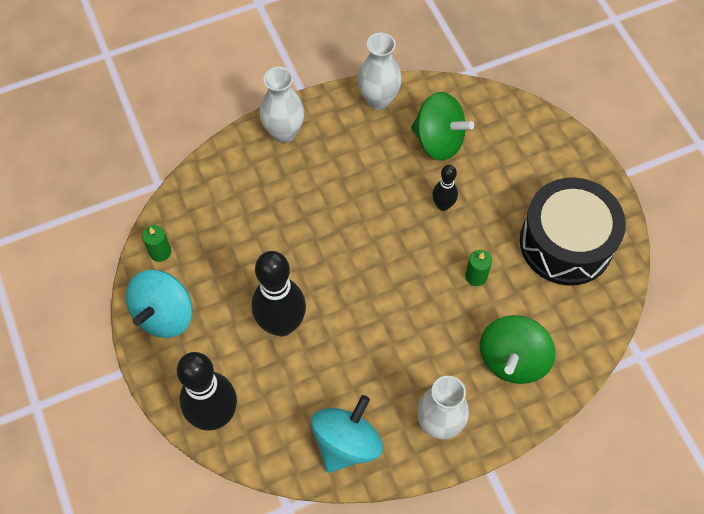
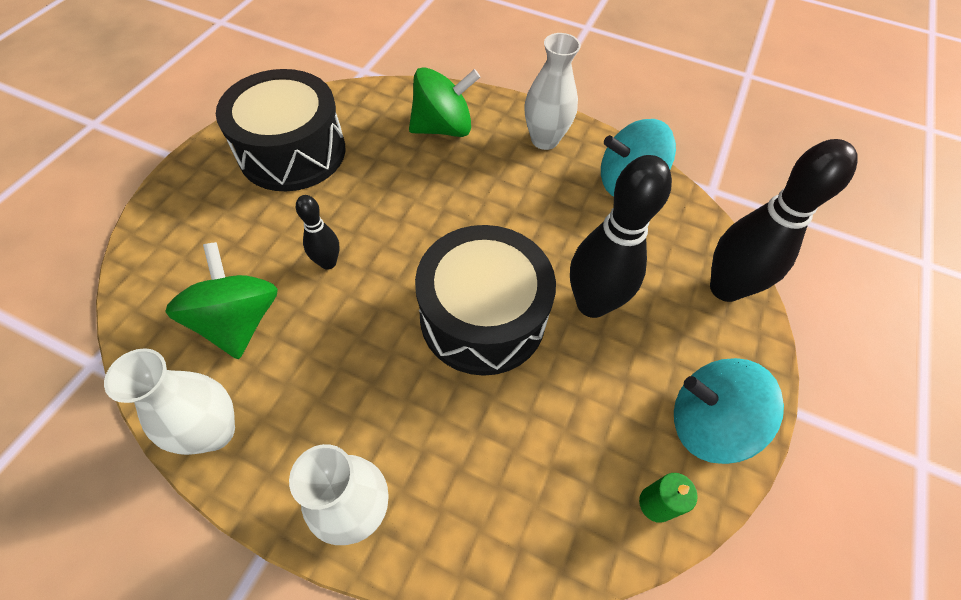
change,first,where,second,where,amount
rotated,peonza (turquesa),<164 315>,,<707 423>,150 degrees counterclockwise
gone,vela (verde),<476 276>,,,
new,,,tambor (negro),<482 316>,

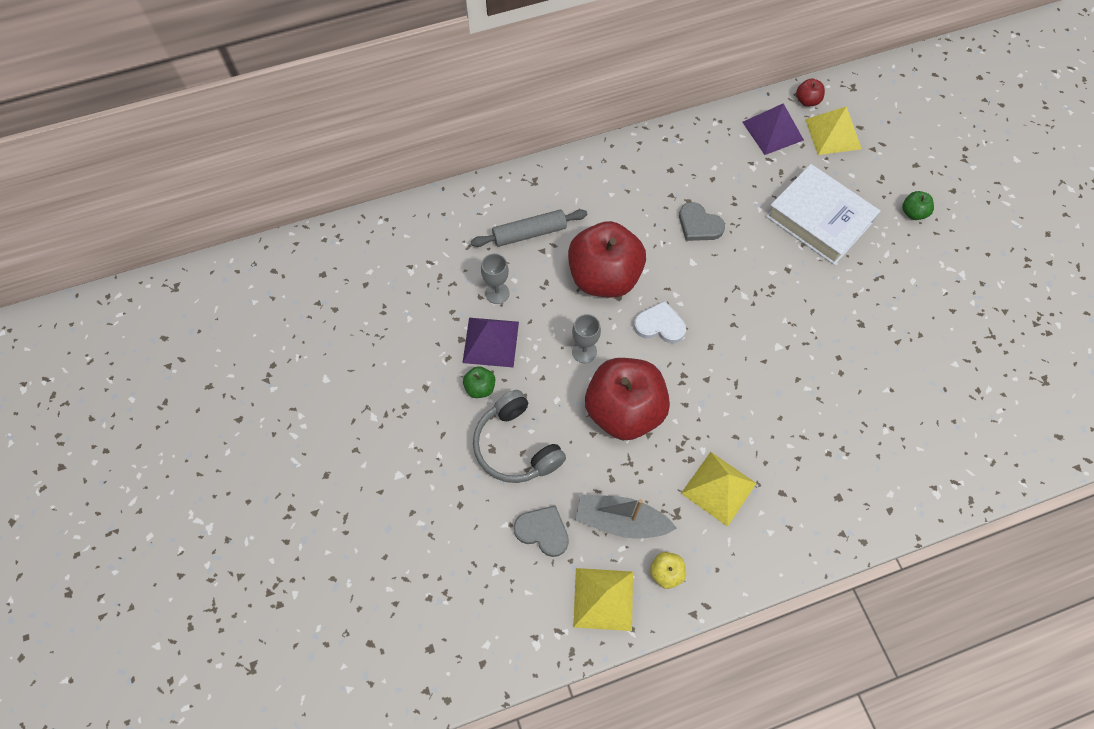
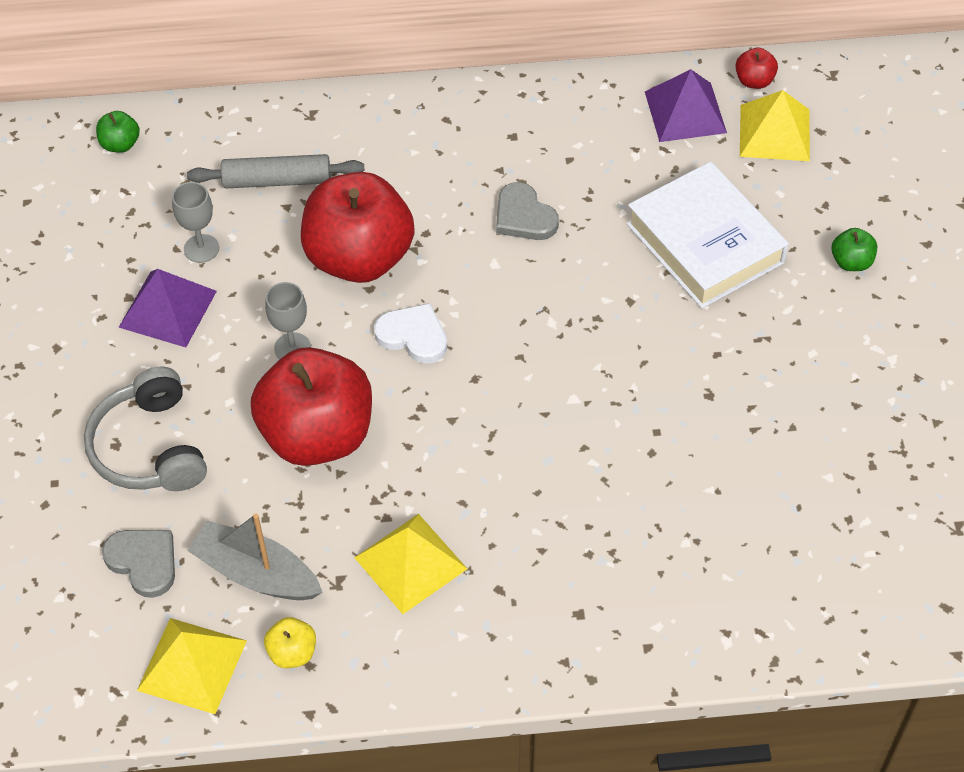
change,first,where,second,where,amount
shifted,manzana (verde),<480 388>,,<120 144>,

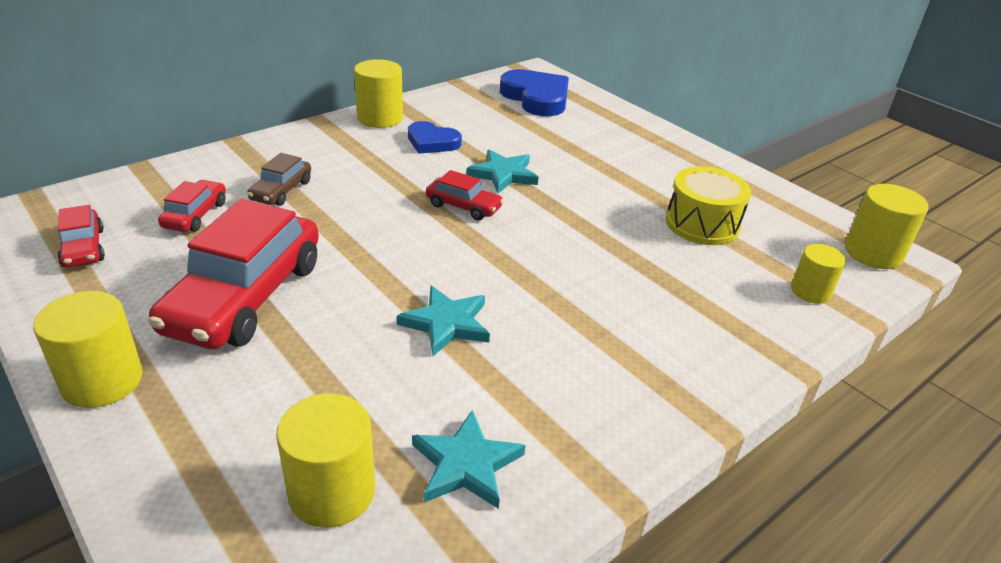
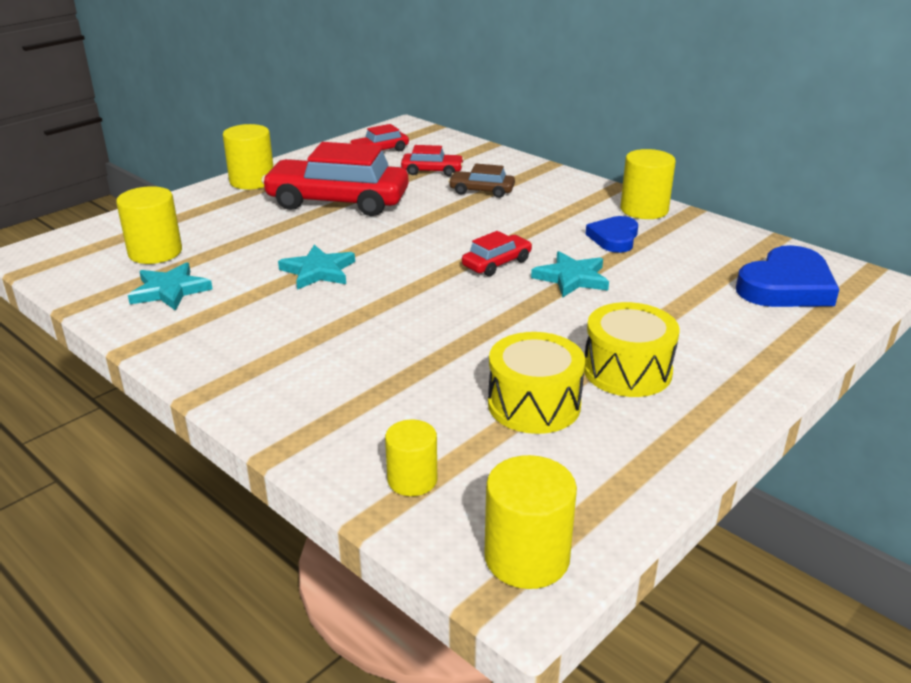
change,first,where,second,where,amount
rotated,coche (rojo),<463 206>,,<497 263>,150 degrees counterclockwise
new,,,tambor (amarillo),<627 371>,

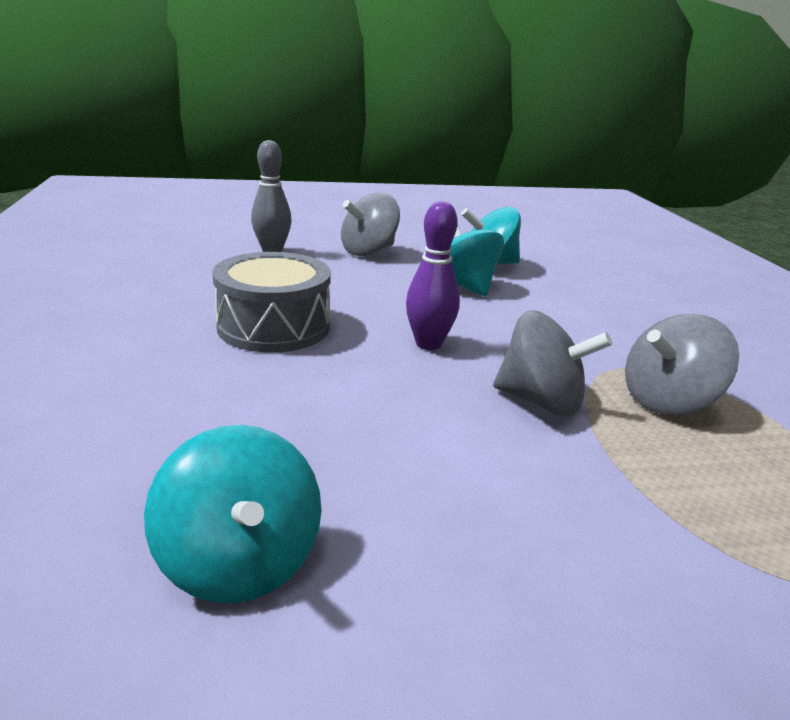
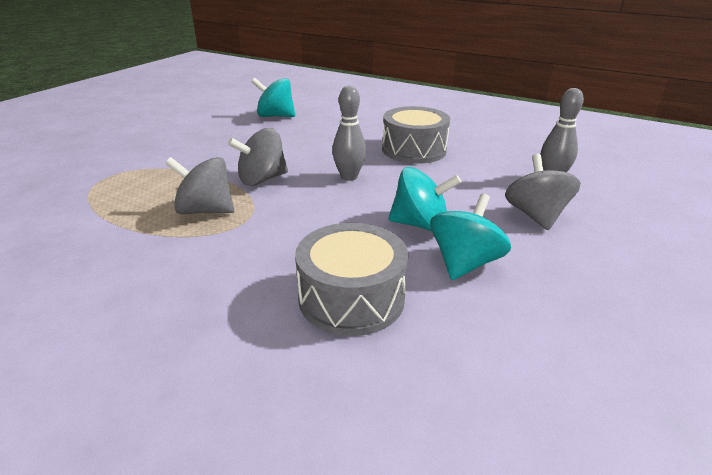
change,first,where,second,where,amount
repainted,bolo (morado),<428 344>,bolo (gris),<349 177>,
rotated,peonza (gris),<667 401>,,<205 210>,90 degrees counterclockwise
new,,,tambor (gris),<351 298>,

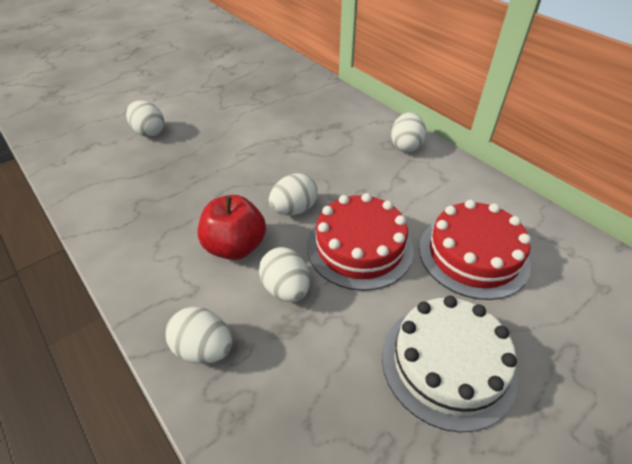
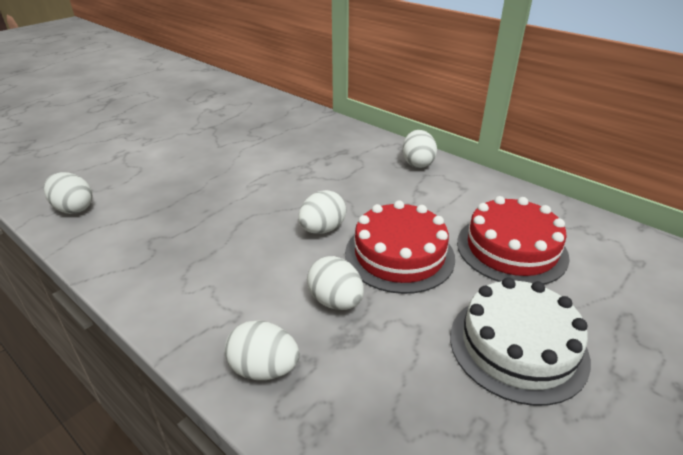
change,first,where,second,where,amount
shifted,huevo (blanco),<149 132>,,<74 208>,
gone,manzana (rojo),<235 247>,,,

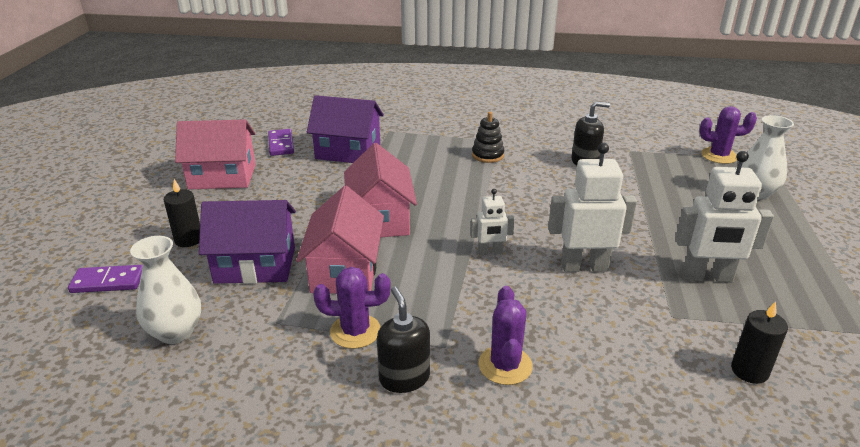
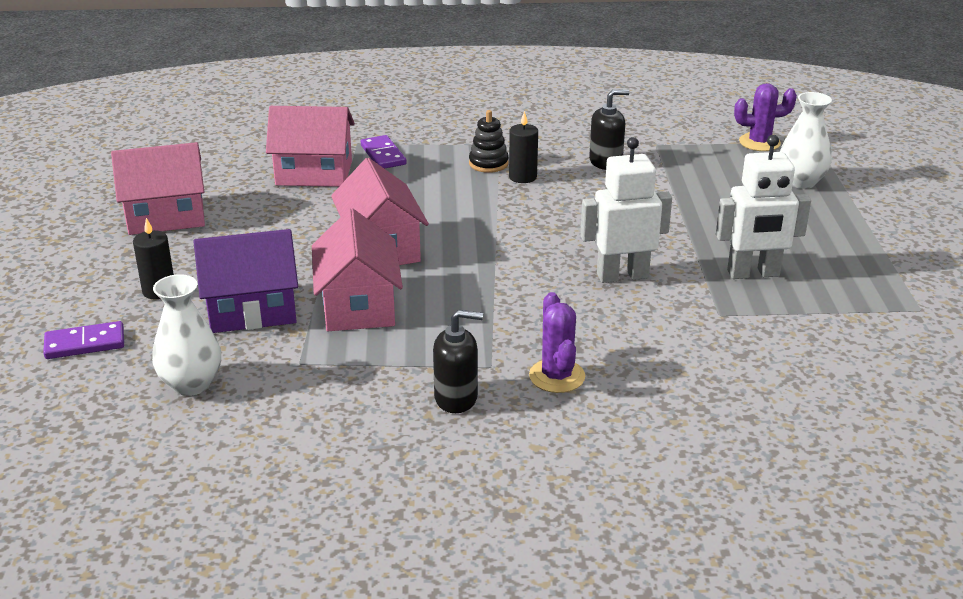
change,first,where,second,where,amount
shifted,ficha de dominó (morado),<281 144>,,<383 155>,
repainted,casa (morado),<348 151>,casa (rosa),<314 173>,
gone,cactus (morado),<355 331>,,,
rotated,dispensador de jabón (negro),<404 378>,,<456 398>,120 degrees clockwise
gone,robot (blanco),<490 252>,,,
shifted,vela (negro),<749 371>,,<522 177>,

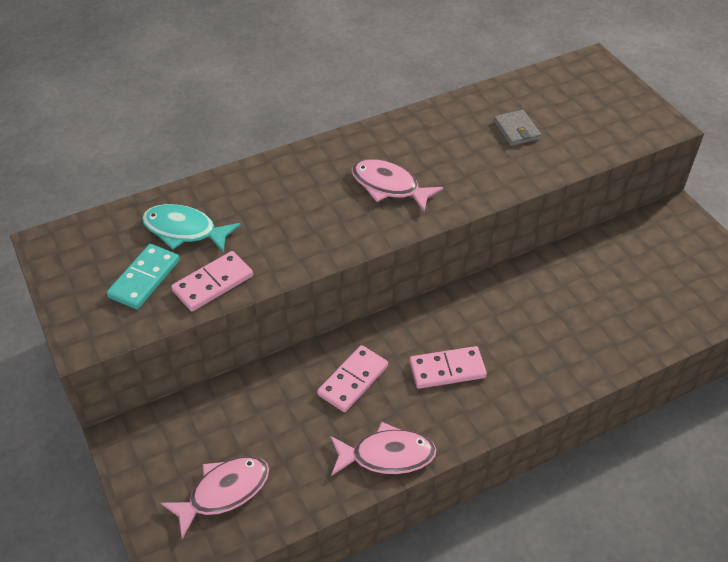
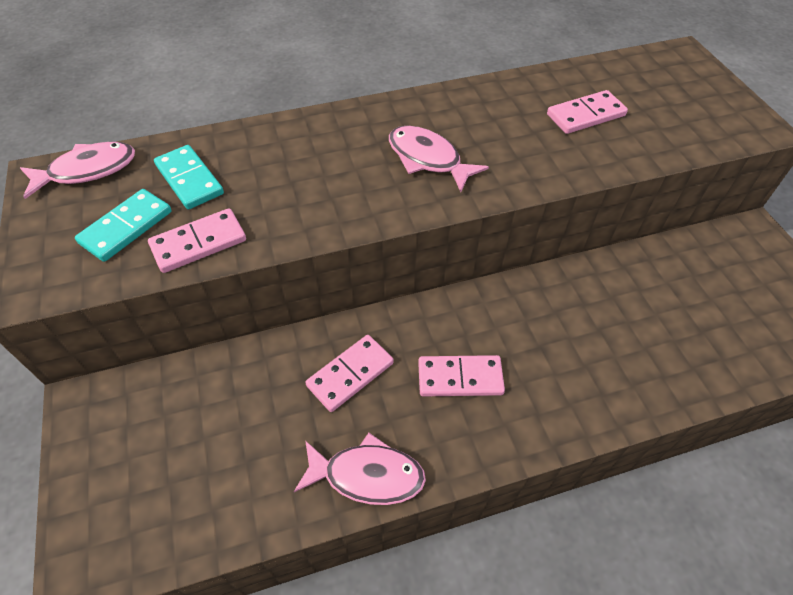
change,first,where,second,where,amount
swapped,pez (turquesa),<184 230>,ficha de dominó (turquesa),<189 180>,
shifted,pez (rosa),<224 492>,,<87 171>,
swapped,cartera (gris),<516 130>,ficha de dominó (rosa),<585 115>,

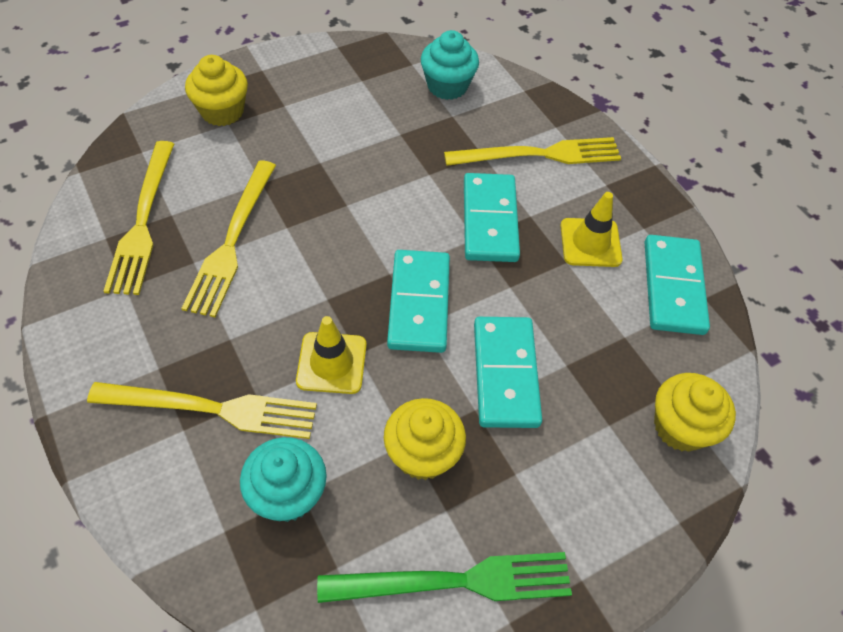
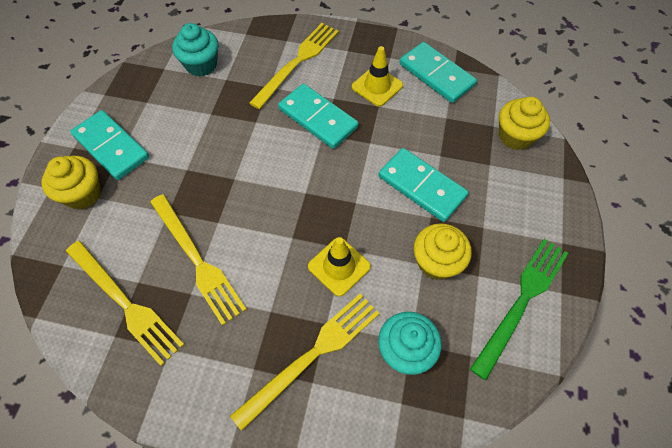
change,first,where,second,where,amount
shifted,ficha de dominó (turquesa),<419 303>,,<111 147>,

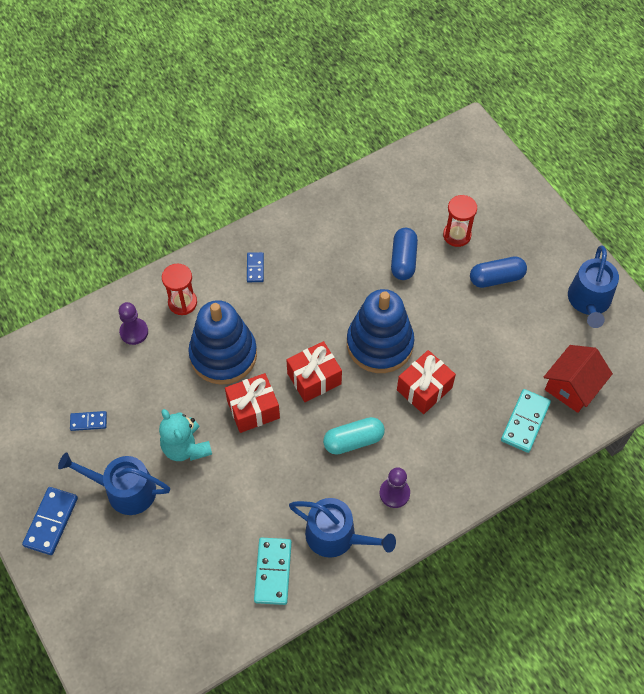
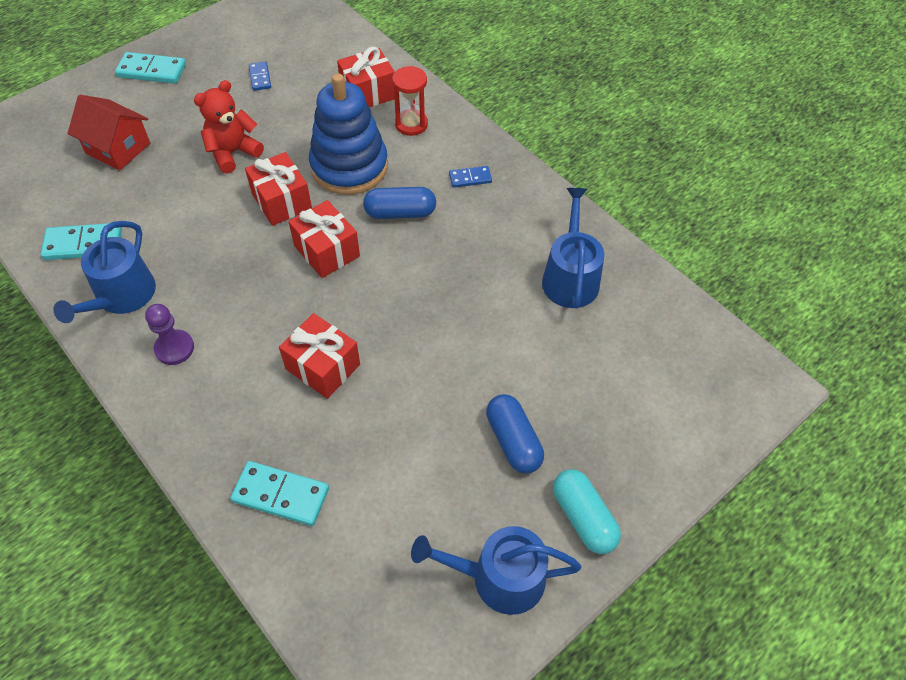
change,first,where,second,where,amount
repainted,ficha de dominó (azul),<51 522>,ficha de dominó (turquesa),<152 71>,
shifted,regadera (azul),<124 490>,,<570 277>,
swapped,peón (morado),<134 332>,regalo (rojo),<368 93>,
repainted,osito (turquesa),<186 447>,osito (rojo),<233 153>,
shifted,cápsula (turquesa),<353 440>,,<583 517>,
gone,juguete apilable (azul),<379 344>,,,
shifted,cápsula (azul),<403 260>,,<400 213>,
gone,reloj de arena (rojo),<457 235>,,,
shifted,casa (rojo),<572 387>,,<118 148>,

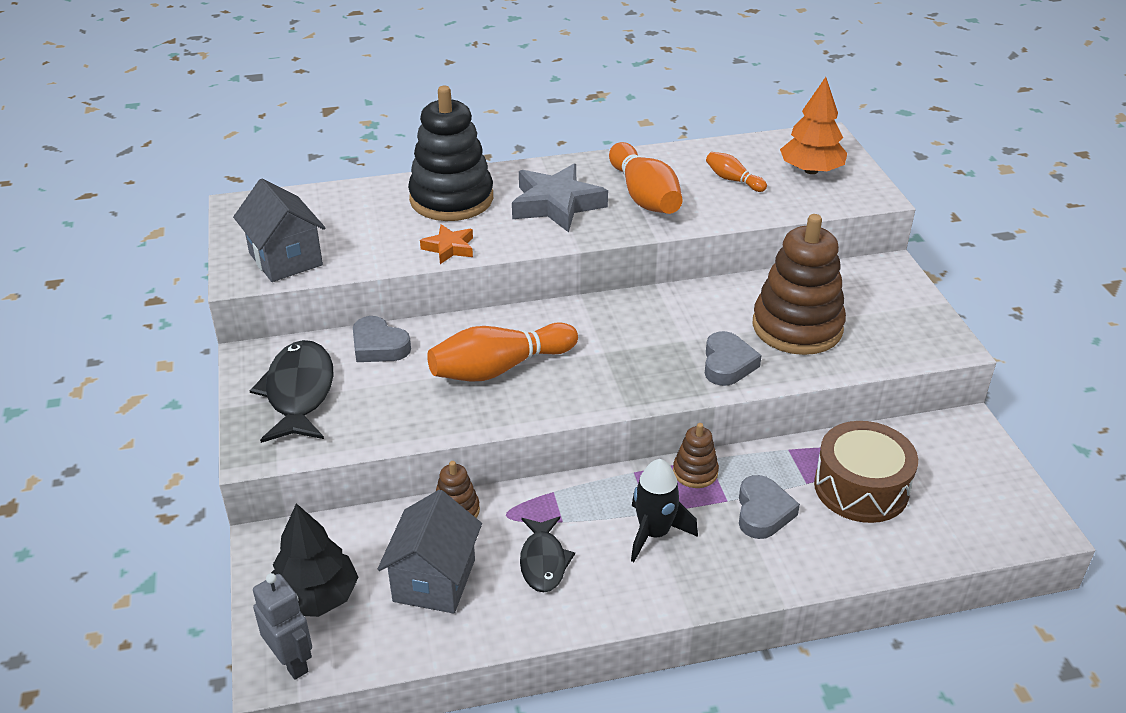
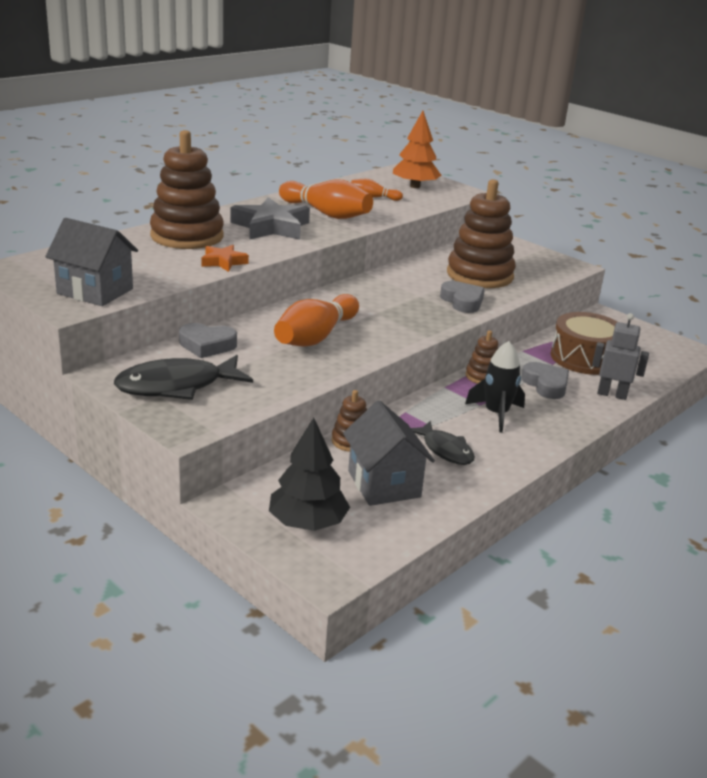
change,first,where,second,where,amount
rotated,pez (negro),<299 393>,,<176 386>,75 degrees counterclockwise
shifted,robot (gris),<292 662>,,<612 394>,
repainted,juguete apilable (negro),<451 199>,juguete apilable (marrón),<187 236>,

